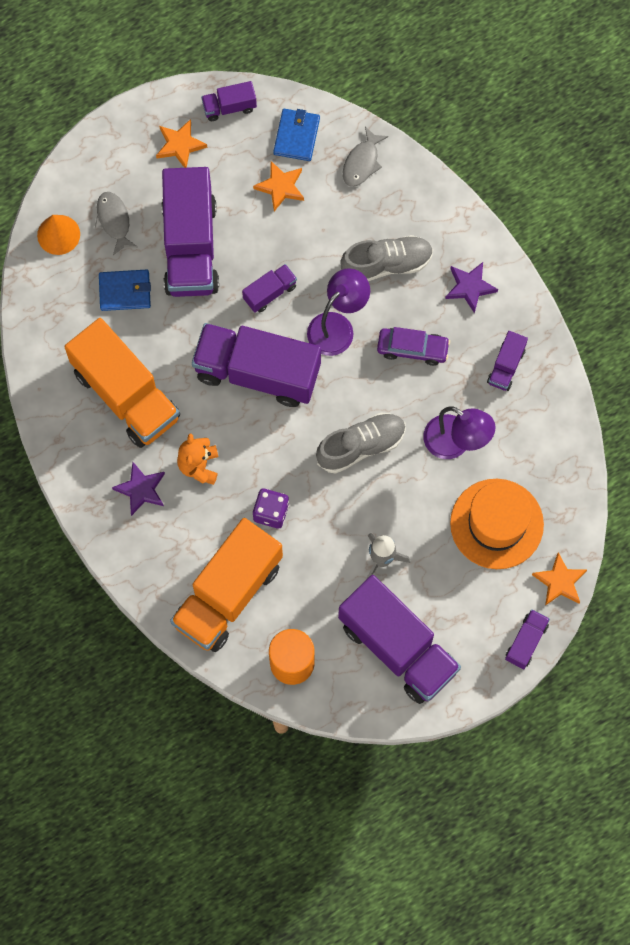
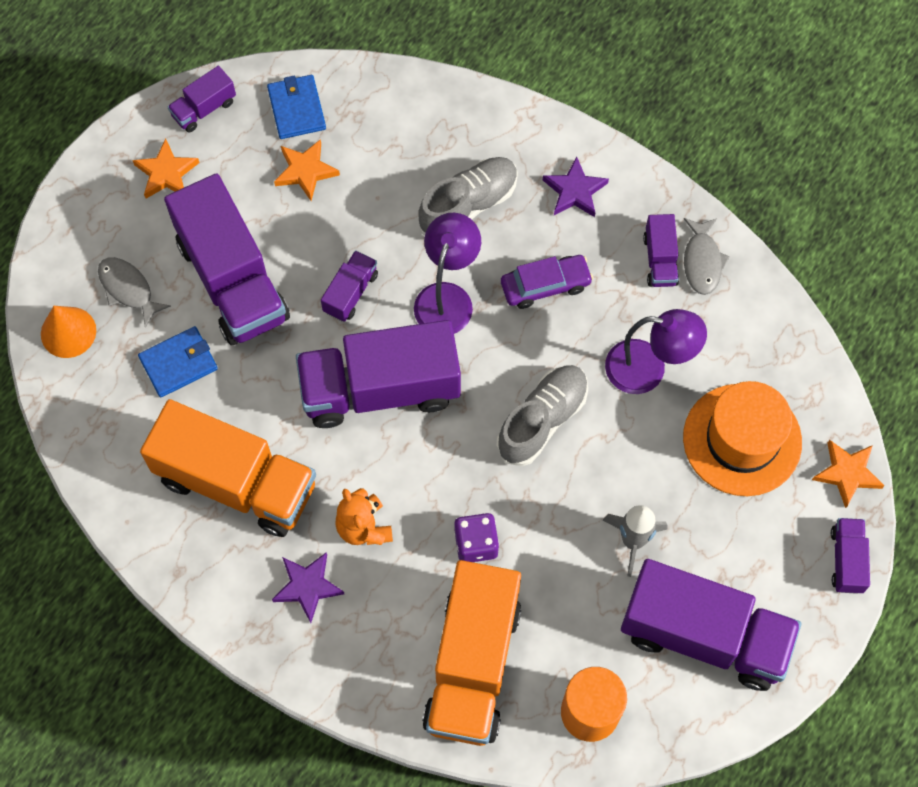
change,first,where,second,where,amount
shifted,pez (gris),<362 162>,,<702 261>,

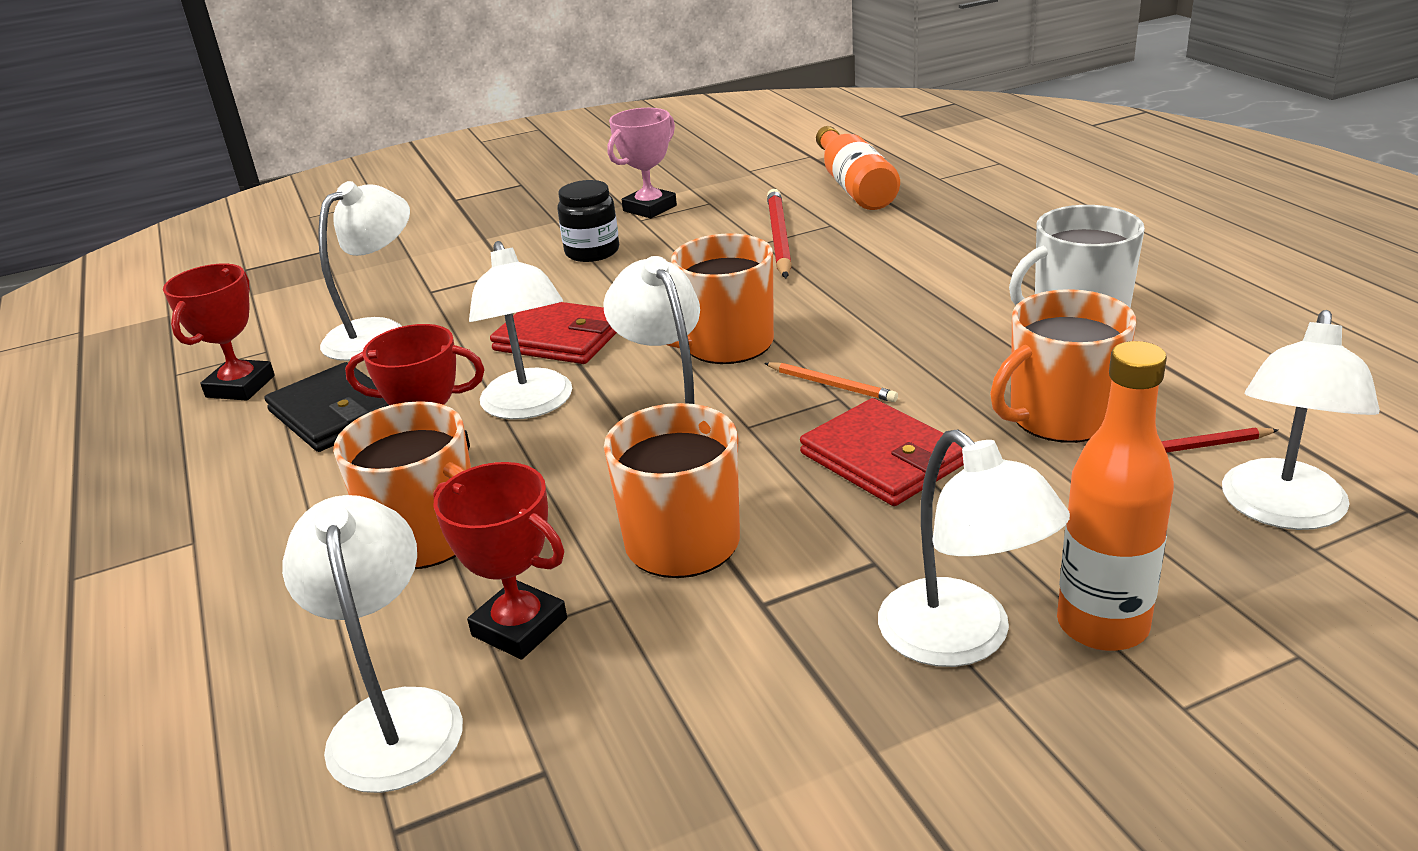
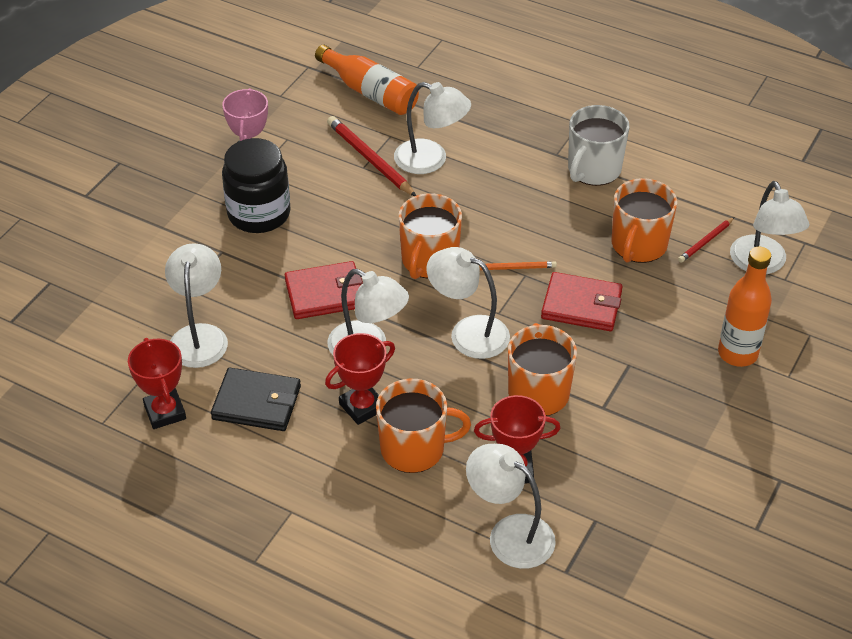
change,first,where,second,where,amount
scaled,tarro (negro),<592 252>,,<259 214>,x1.56
shifted,lámpara (blanco),<962 640>,,<431 160>,

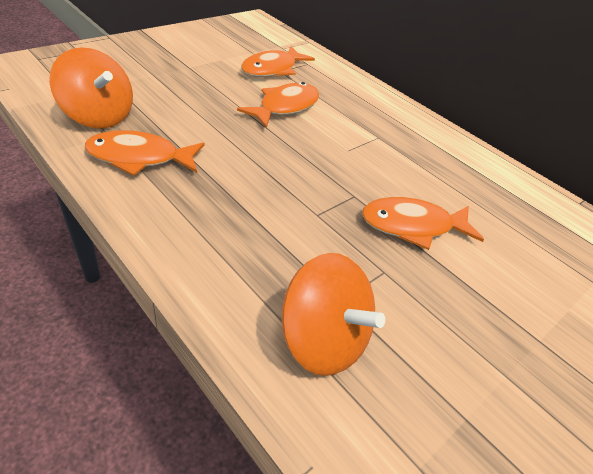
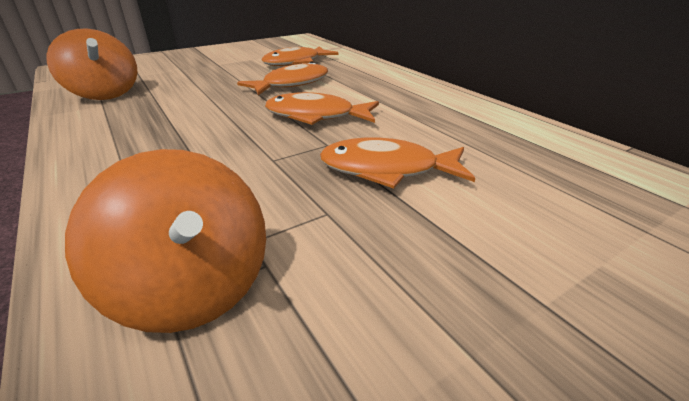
change,first,where,second,where,amount
shifted,pez (naranja),<140 158>,,<316 116>,

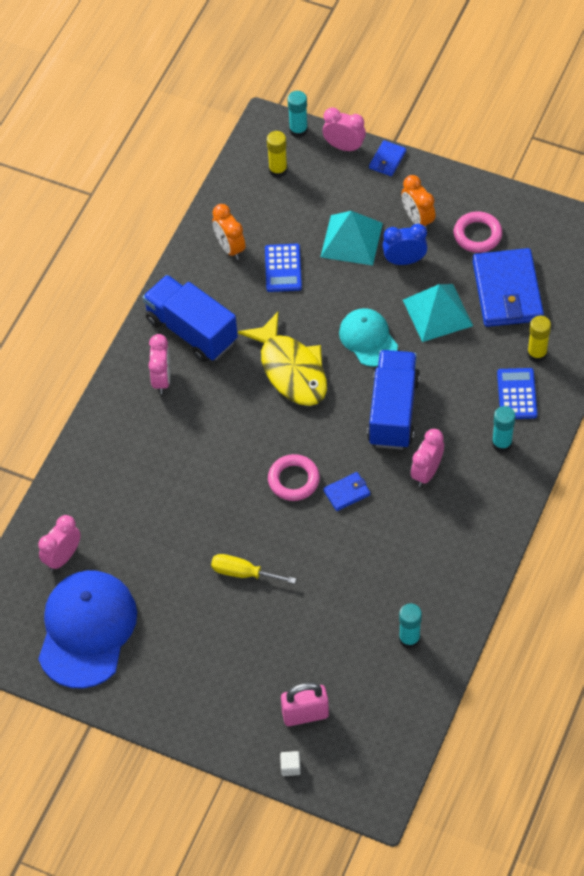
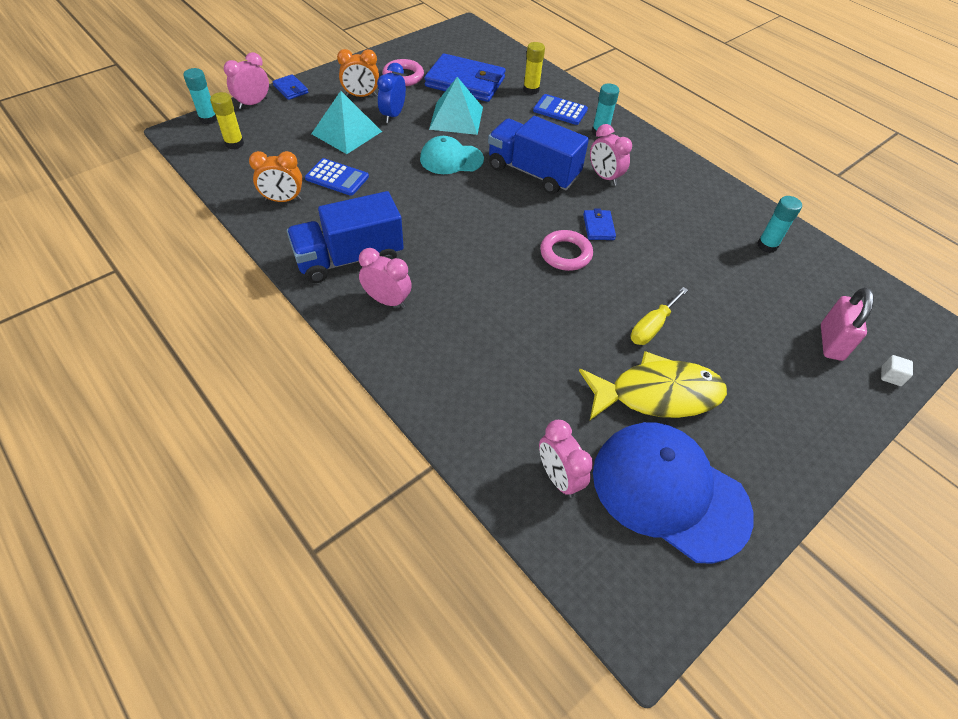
change,first,where,second,where,amount
shifted,pez (amarillo),<291 369>,,<657 394>,

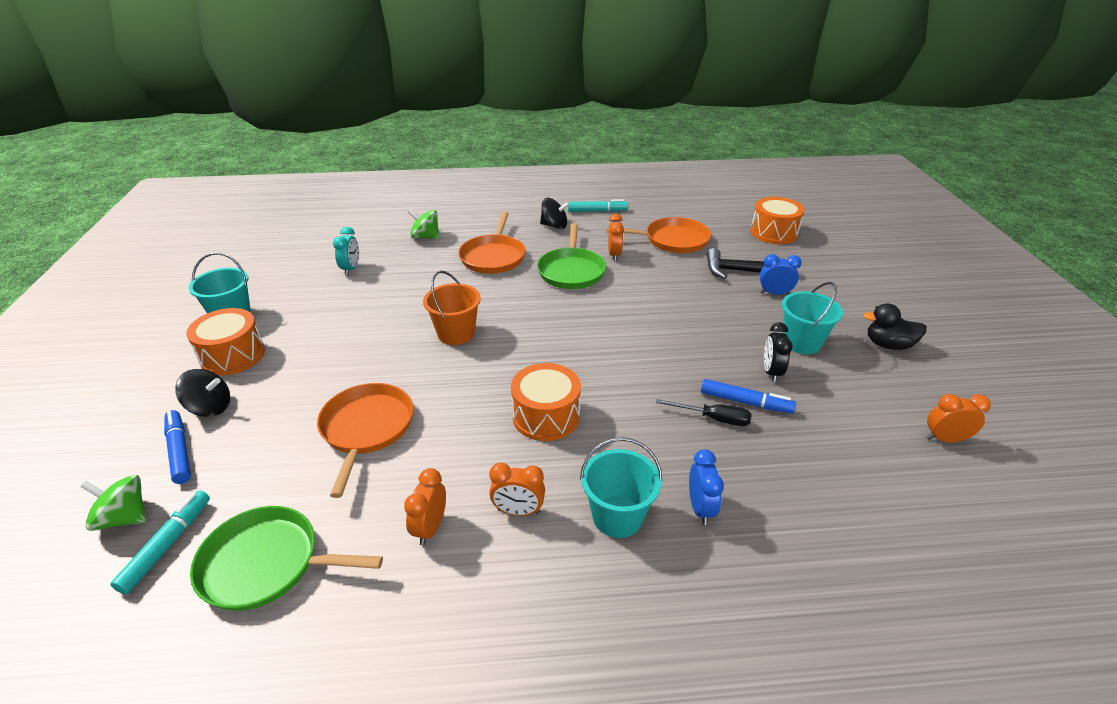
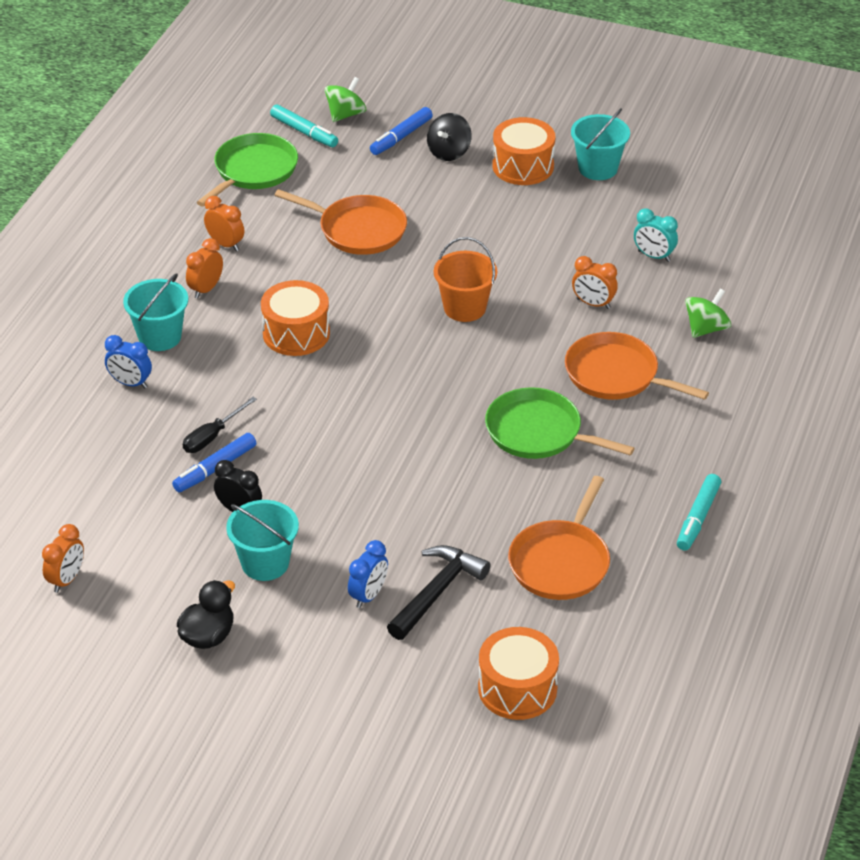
change,first,where,second,where,amount
rotated,rotulador (azul),<179 451>,,<401 137>,135 degrees clockwise
gone,peonza (negro),<554 226>,,,
shifted,despertador (naranja),<614 255>,,<593 303>,

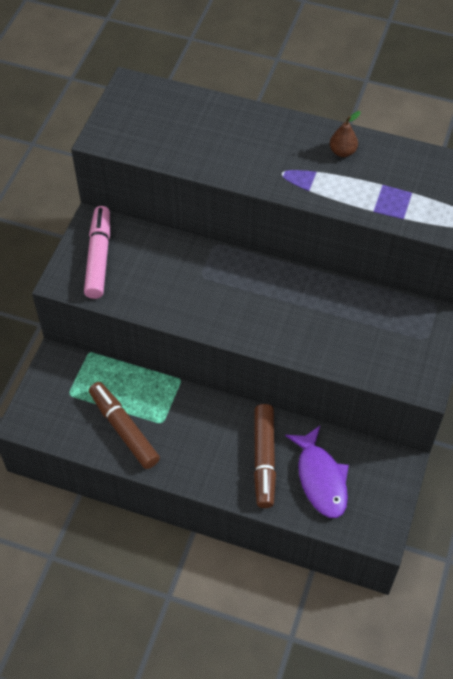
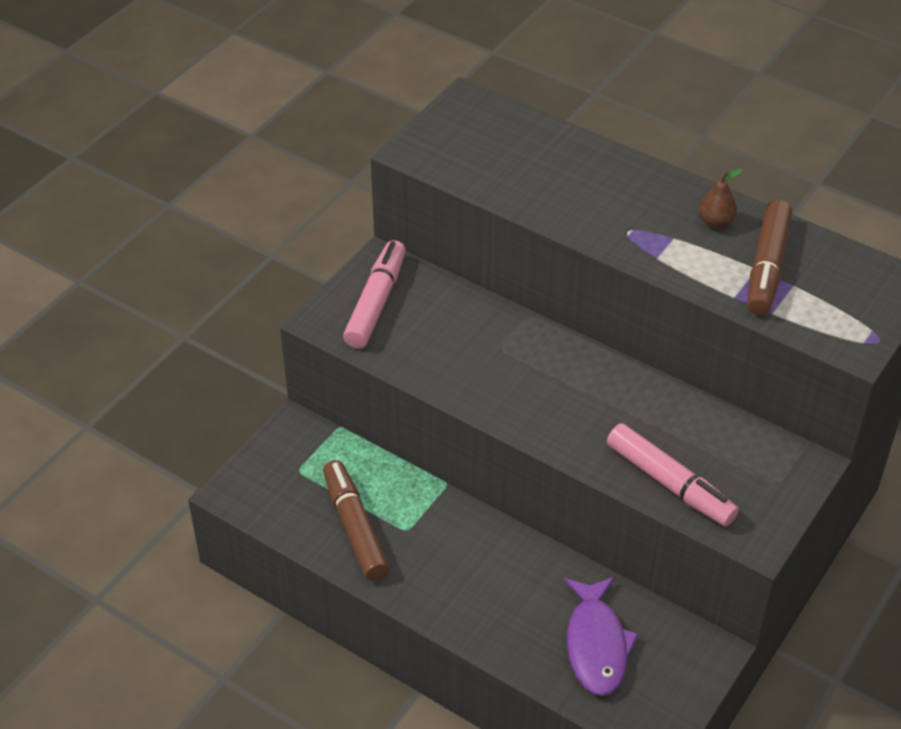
change,first,where,second,where,amount
shifted,rotulador (marrón),<264 459>,,<767 267>,
new,,,rotulador (rosa),<670 484>,

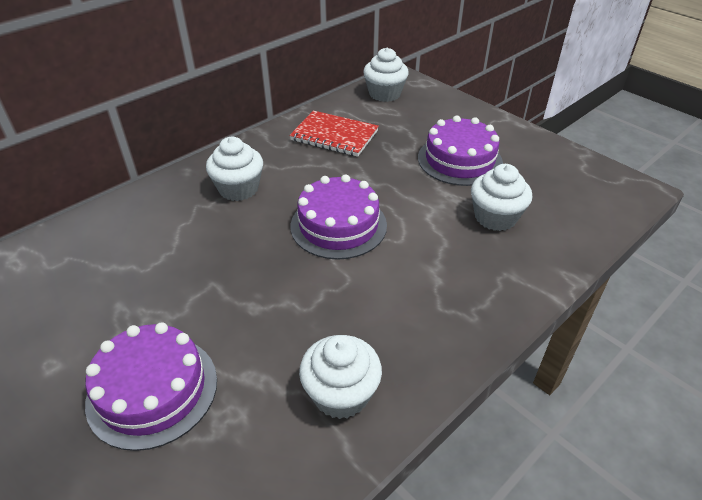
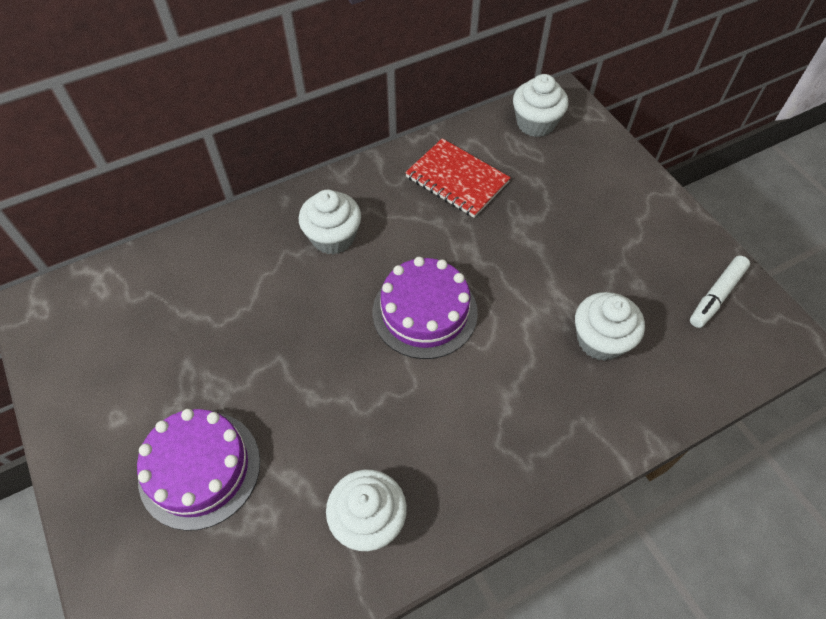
change,first,where,second,where,amount
gone,tarta (morado),<459 160>,,,
new,,,rotulador (blanco),<716 296>,

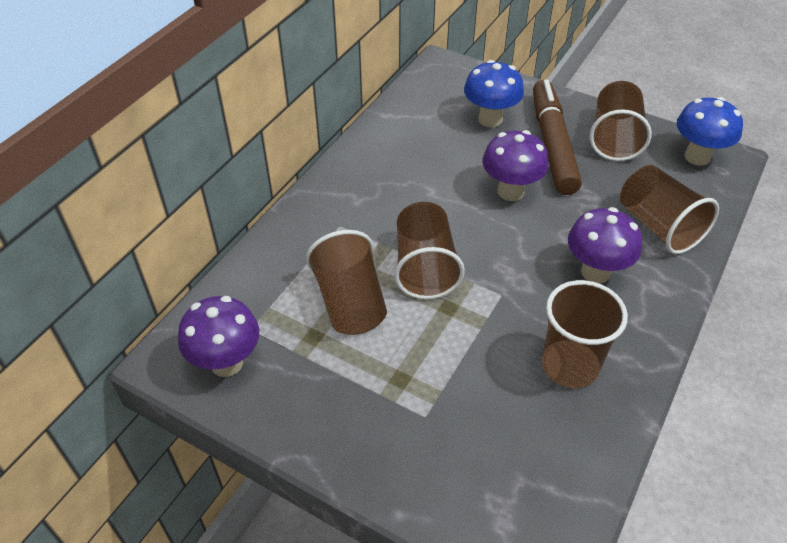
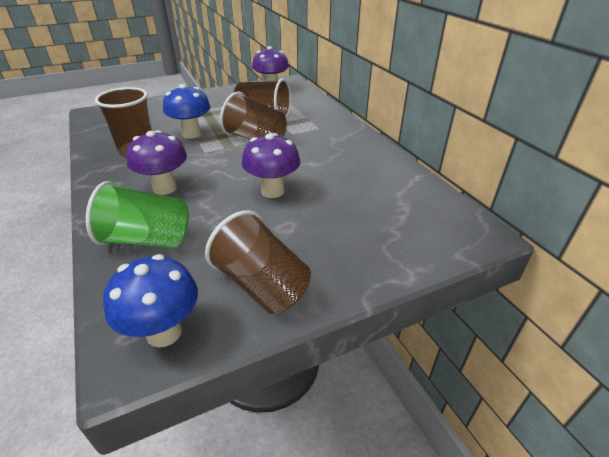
change,first,where,second,where,amount
shifted,seta (azul),<490 119>,,<191 134>,
gone,rotulador (marrón),<552 144>,,,
repainted,vaso (marrón),<658 226>,vaso (verde),<147 239>,

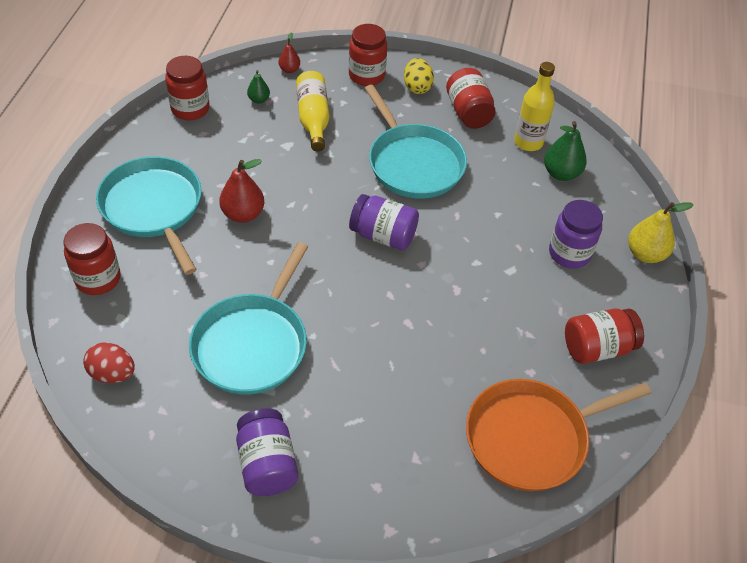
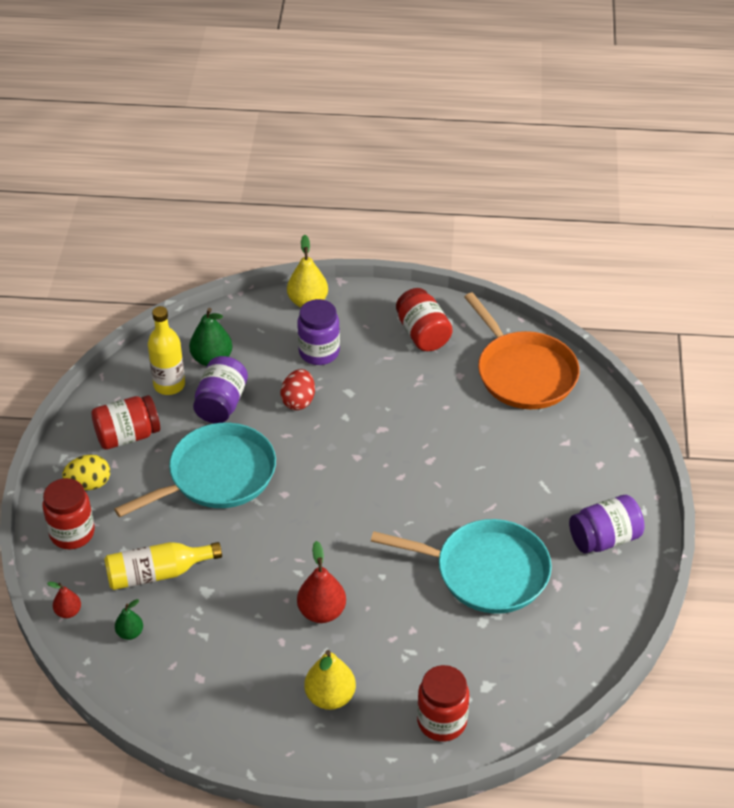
change,first,where,second,where,amount
shifted,huevo (rojo),<112 374>,,<298 401>,
swapped,sartén (turquesa),<154 208>,pera (amarillo),<330 697>,
gone,tarro (rojo),<190 109>,,,
shifted,tarro (morado),<383 235>,,<221 404>,

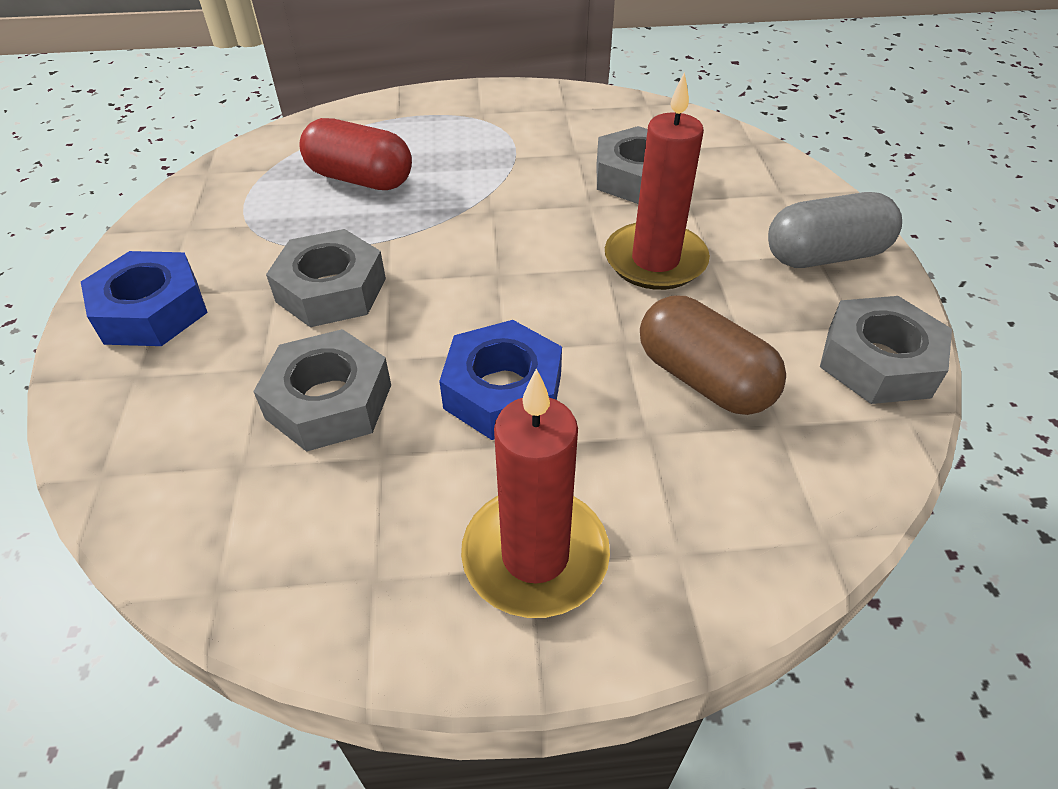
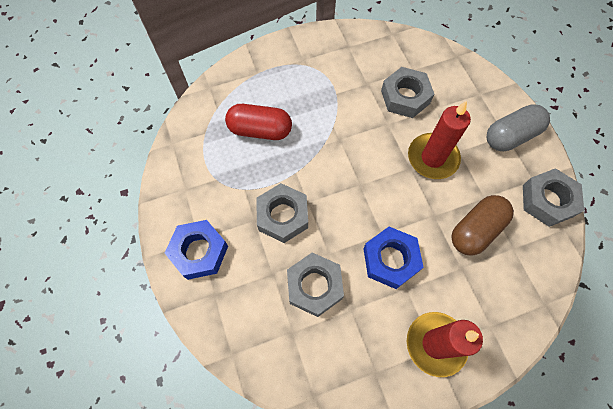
change,first,where,second,where,amount
rotated,cápsula (marrón),<703 379>,,<475 230>,75 degrees counterclockwise

